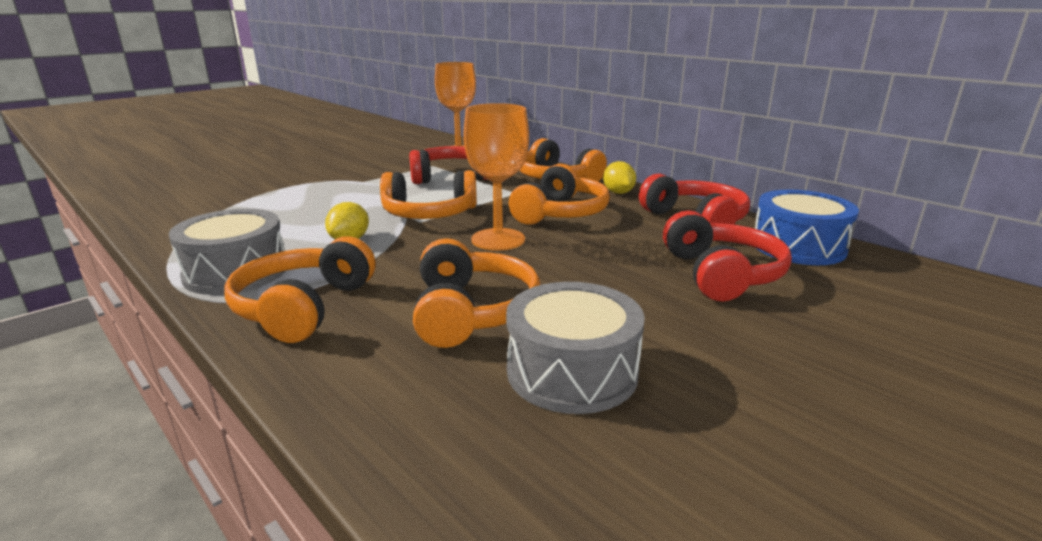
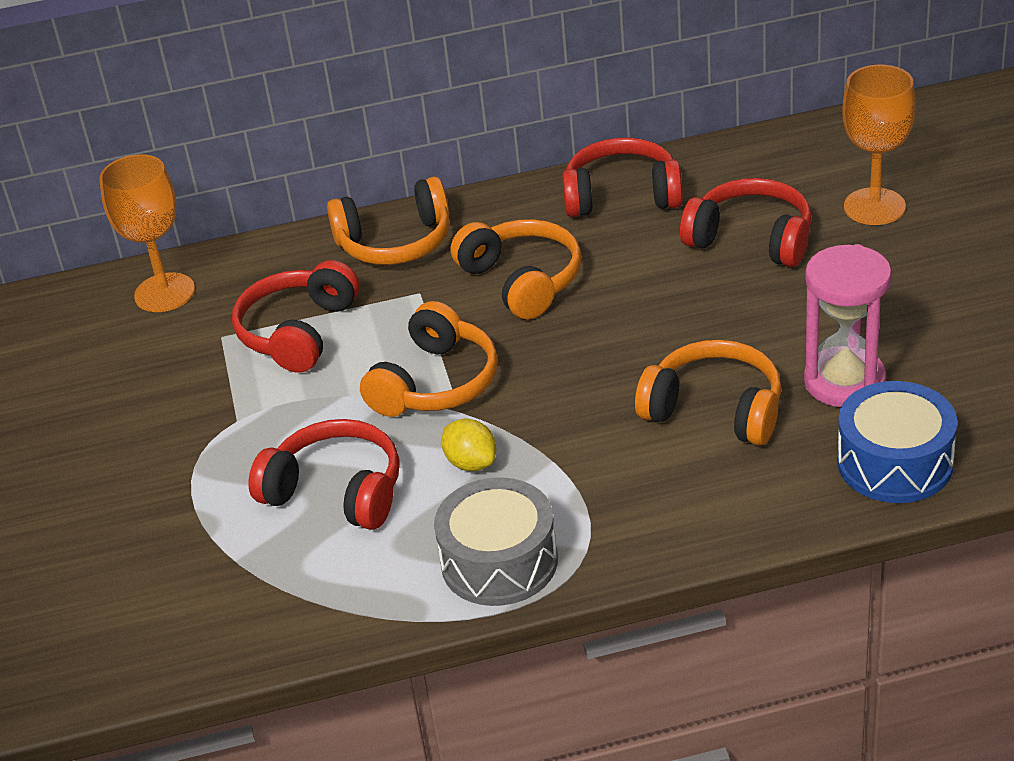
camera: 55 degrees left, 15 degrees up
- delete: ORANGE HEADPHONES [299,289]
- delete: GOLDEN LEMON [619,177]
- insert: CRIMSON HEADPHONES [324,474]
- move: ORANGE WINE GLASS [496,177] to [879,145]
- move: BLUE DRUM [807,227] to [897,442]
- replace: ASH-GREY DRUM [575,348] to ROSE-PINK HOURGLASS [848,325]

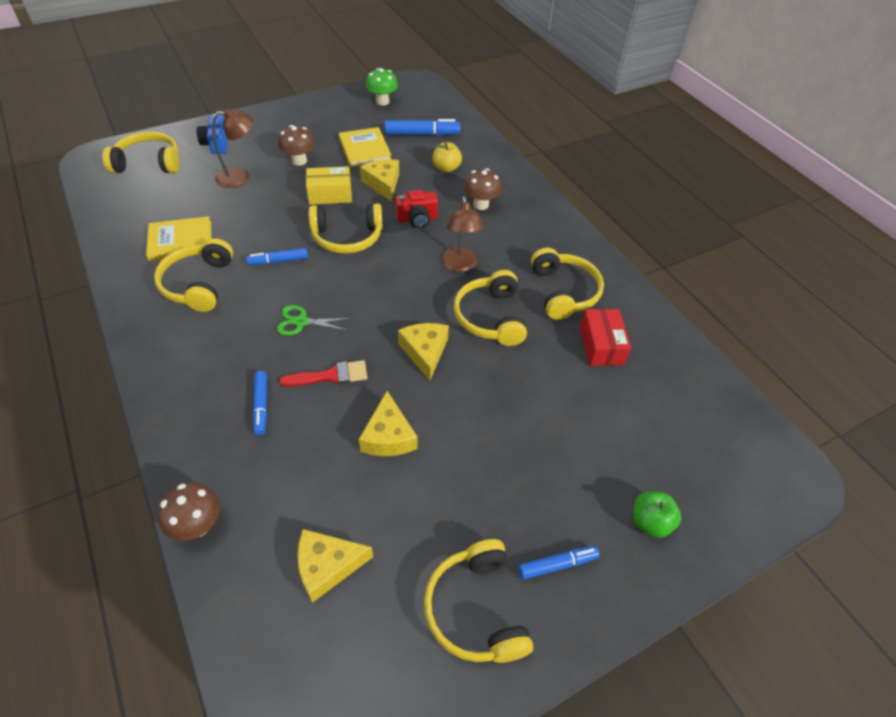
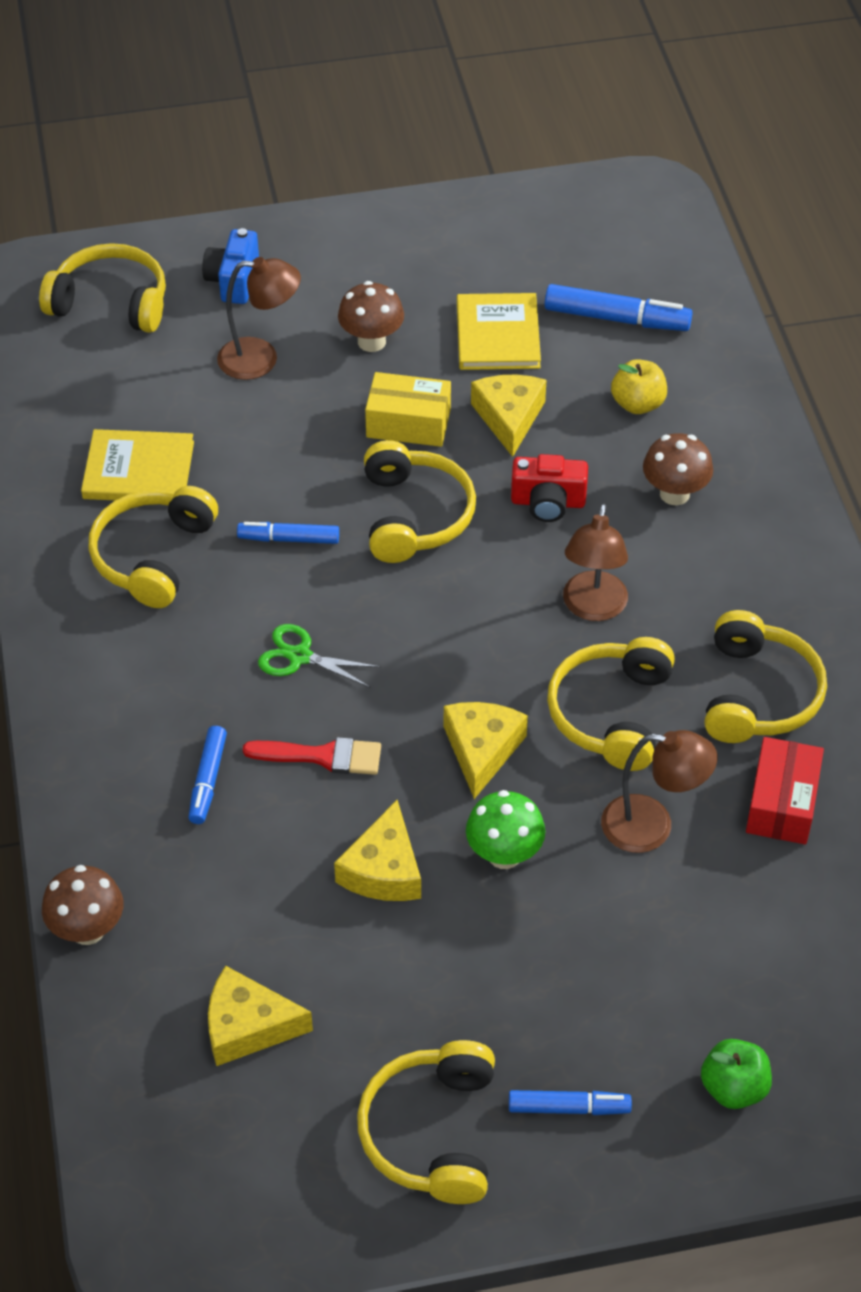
camera: 20 degrees right, 0 degrees up
- insert: BROWN LAMP [659,791]
- move: LEAF-GREEN MUSHROOM [382,87] to [505,829]
- rotate: GOLDEN HEADPHONES [346,228] = [420,501] 105 degrees counterclockwise

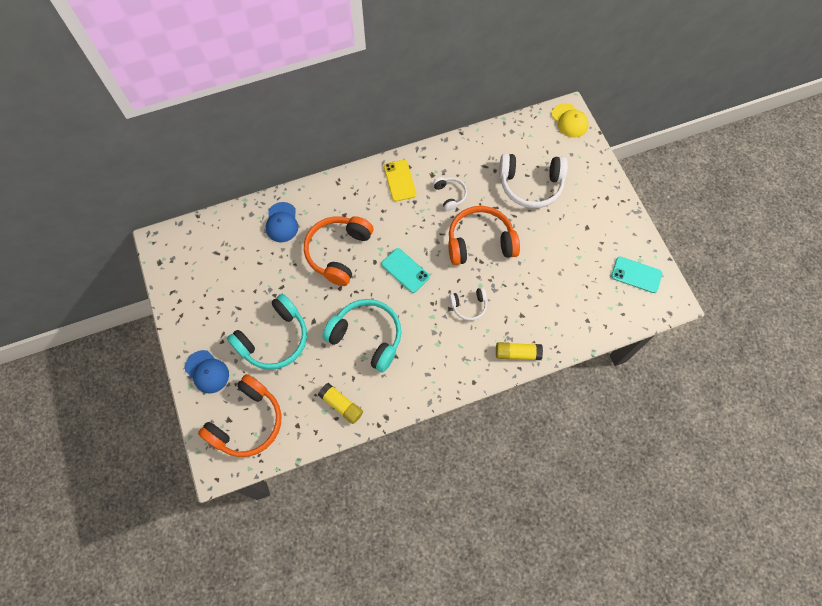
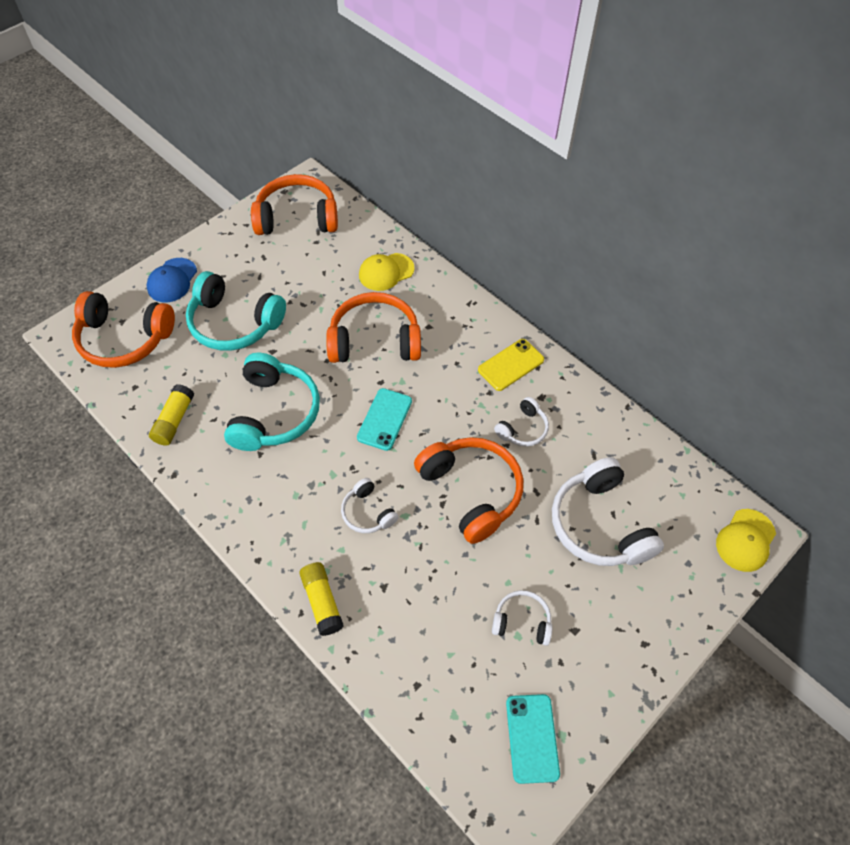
camera: 65 degrees right, 10 degrees down
- insert: ORANGE HEADPHONES [294,204]
- insert: PURE WHITE HEADPHONES [522,618]
- recolor: BLUE PEAKED CAP [282,222] to GOLDEN PEAKED CAP [386,272]

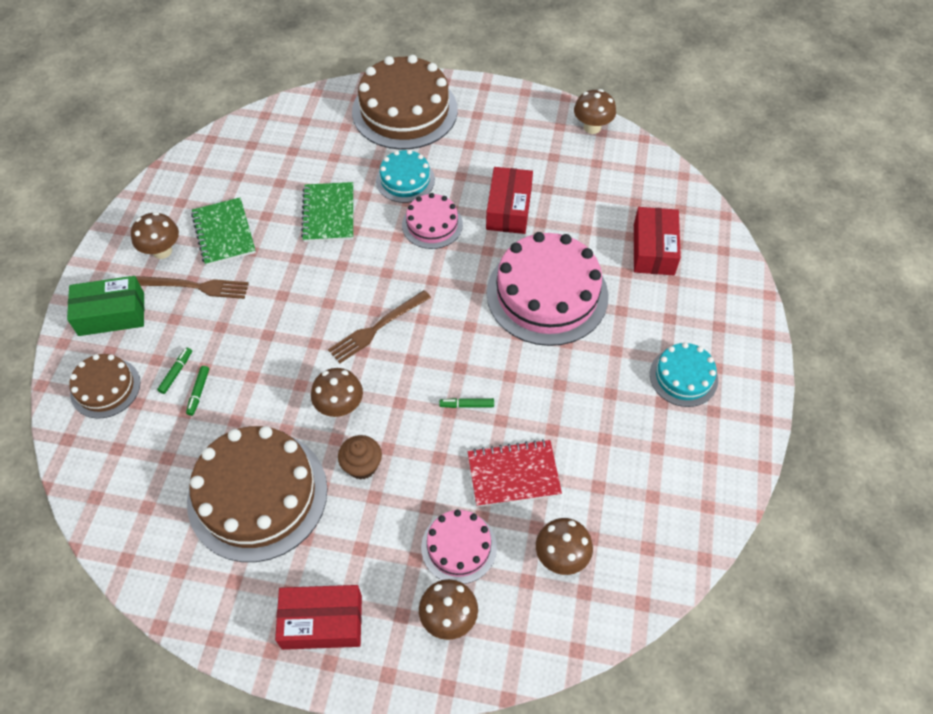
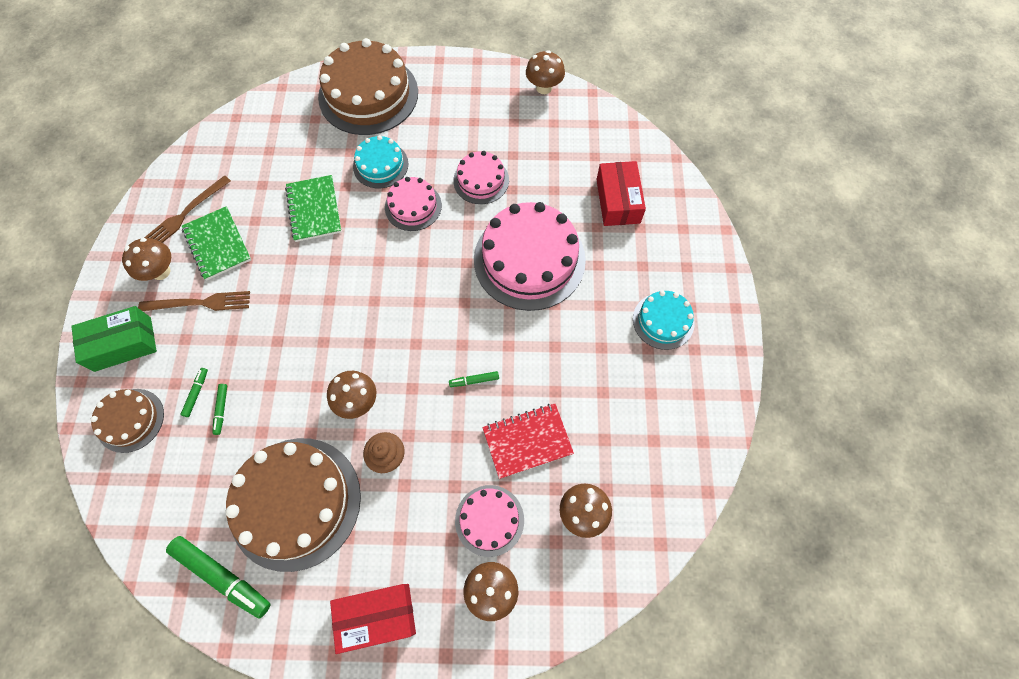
camera: 10 degrees left, 10 degrees up
- insert: LEAF-GREEN MARKER [218,577]
- move: BROWN TABLE FORK [379,326] to [187,209]
- replace: CRIMSON PARCEL [509,200] to ROSE-PINK GATEAU [481,177]

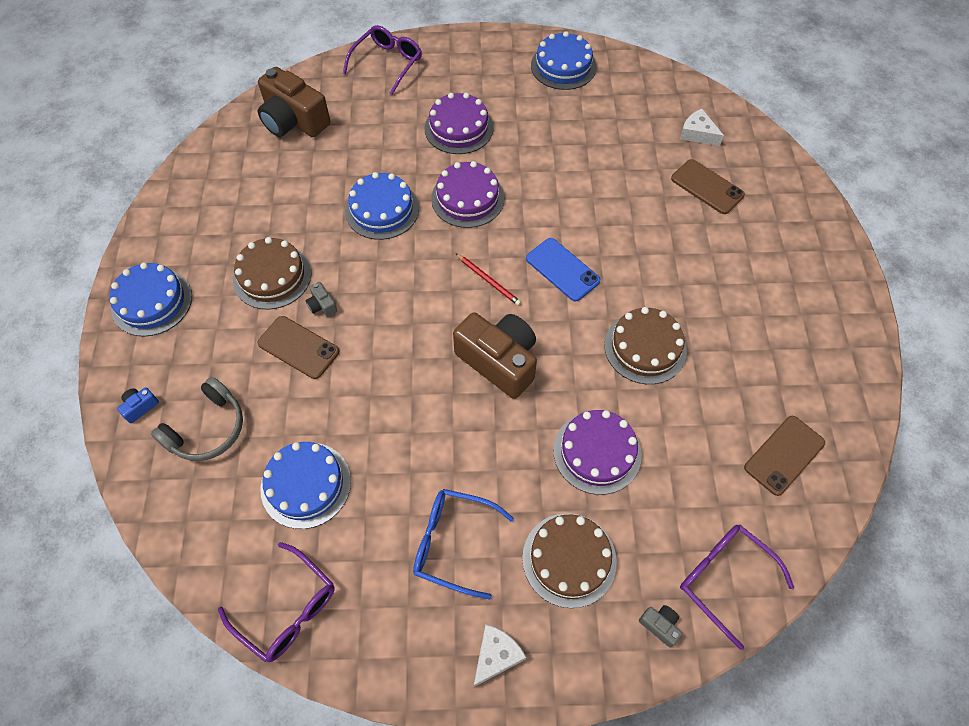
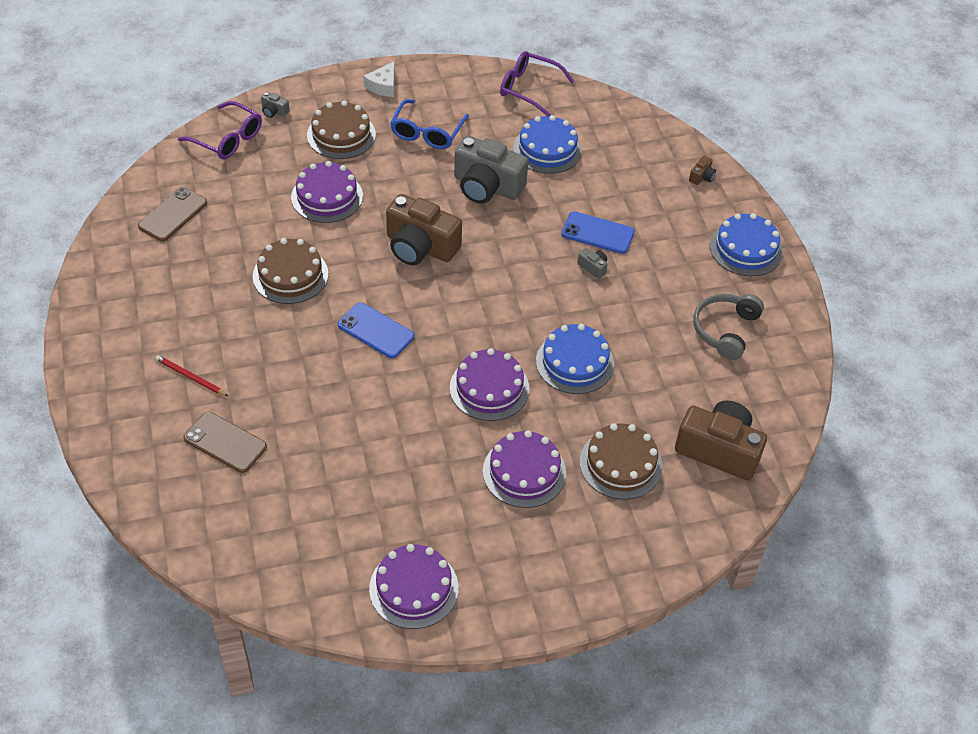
camera: 165 degrees right, 10 degrees down
- delete: VIOLET EYEGLASSES [382,60]
- delete: PURE WHITE CHEESE WEDGE [702,127]
- insert: ASH-GREY CAMERA [491,170]
- move: ASH-GREY HEADPHONES [197,419] to [728,327]
- move: BROWN GATEAU [272,273] to [621,461]
- move: CRIMSON WOODEN PENCIL [488,280] to [191,375]
- recolor: BLUE CAMERA [138,405] to BROWN CAMERA [702,170]
- recolor: BROWN PHONE [298,347] to BLUE PHONE [598,232]
- recolor: BLUE GATEAU [563,60] to VIOLET GATEAU [414,586]
- rotate: BLUE EYEGLASSES [463,544] = [429,124] 105 degrees clockwise

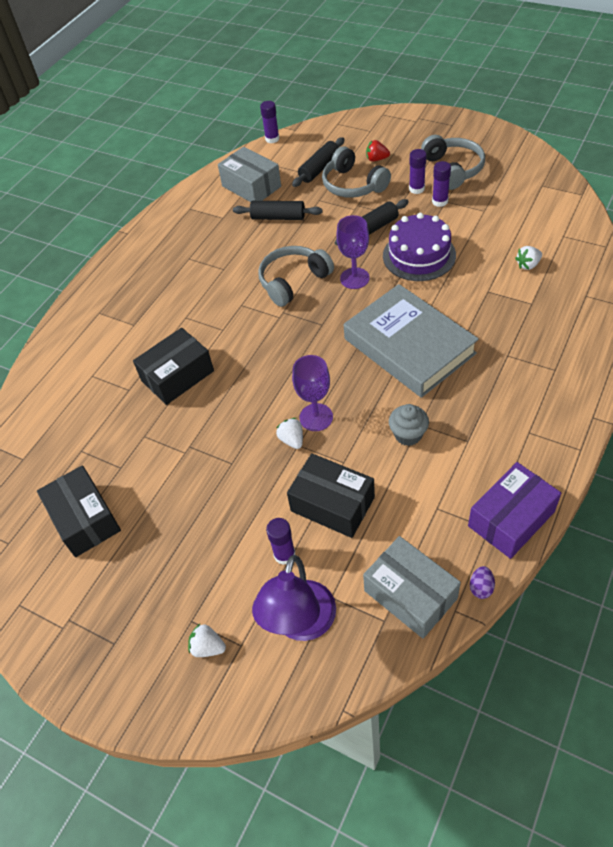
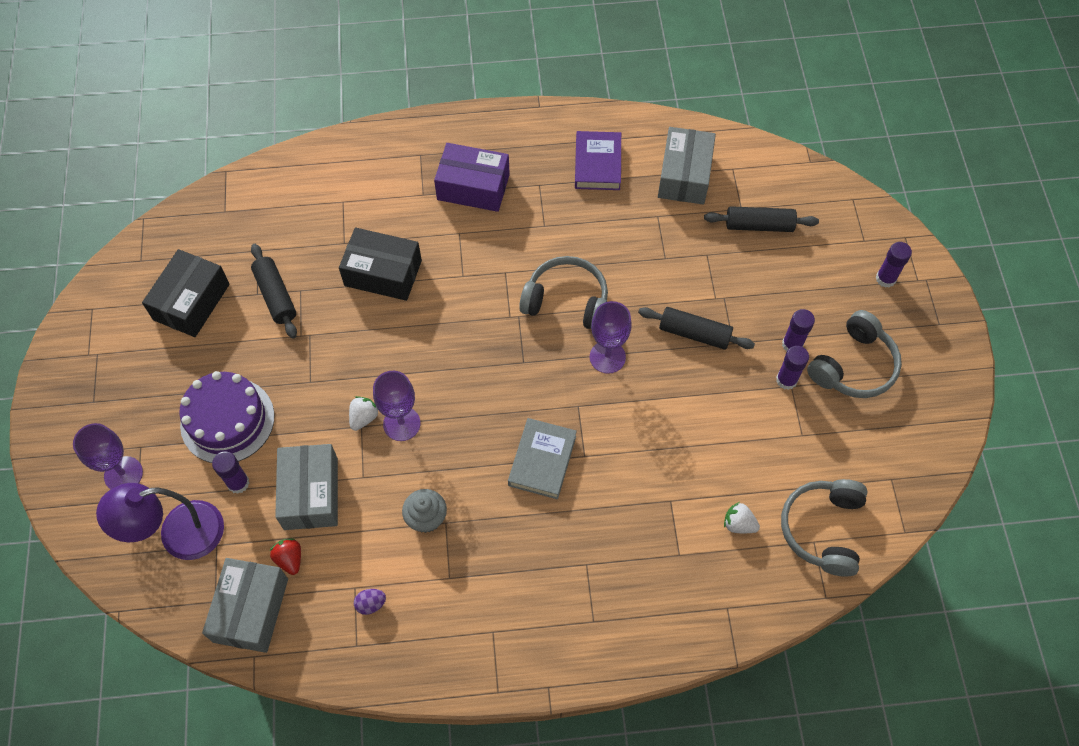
camera: 50 degrees right, 10 degrees up
- insert: VIOLET HARDCOVER [598,160]
- move: EBONY DOUGH ROLLER [277,210] to [274,291]
- move: VIOLET GLUE [270,122] to [894,265]
- move: ASH-GREY HEADPHONES [356,172] to [824,528]
- move: CRIMSON STRAWBERRY [378,151] to [285,556]
- move: VIOLET GATEAU [419,247] to [226,417]
- move: VIOLET PARCEL [514,510] to [472,177]
- move: VIOLET TOY EGG [482,582] to [370,602]
- replace: PURE WHITE STRAWBERRY [207,640] to VIOLET WINE GLASS [108,456]
- recolor: EBONY PARCEL [331,495] to ASH-GREY PARCEL [306,487]
- resize: ASH-GREY HARDCOVER [411,341] = [542,458] x0.55

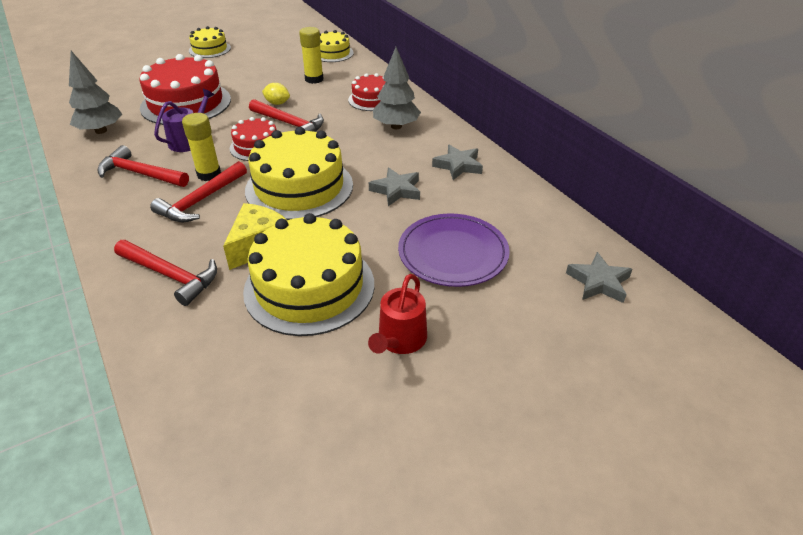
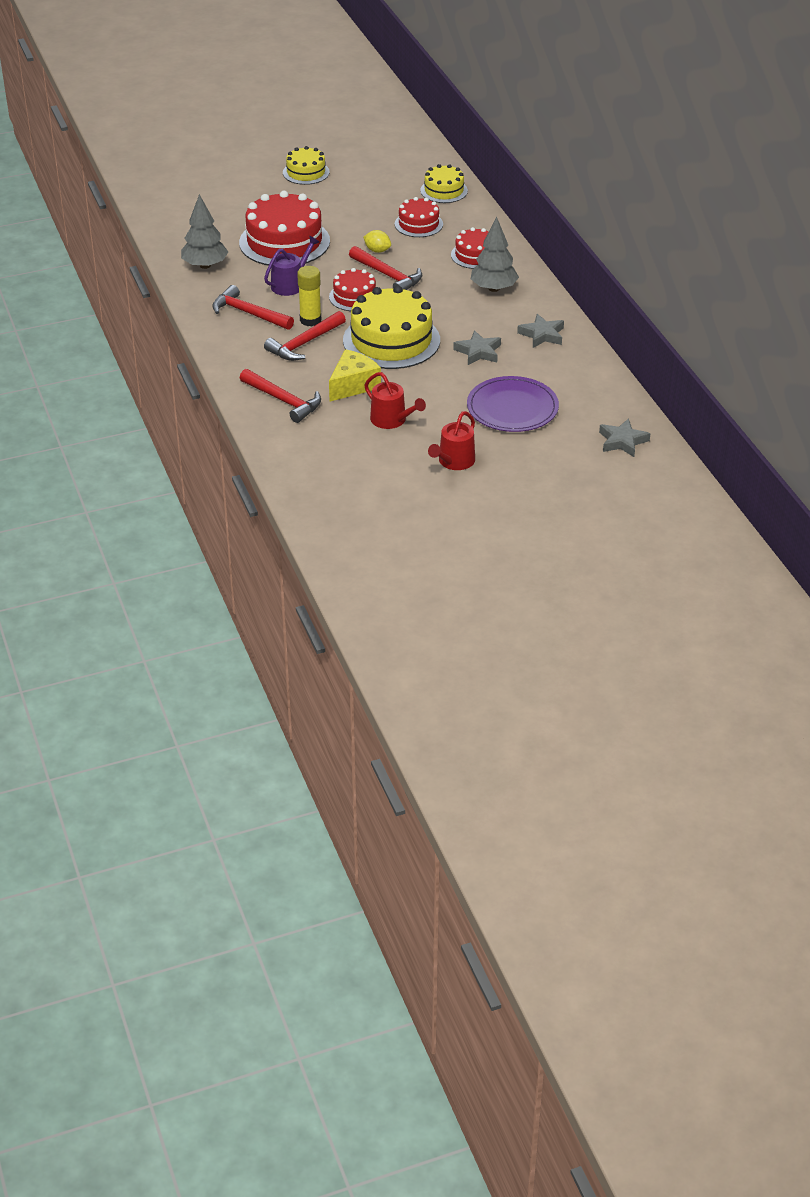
camera: 10 degrees right, 0 degrees up
- replace: GOLDEN GATEAU [308,274] to CRIMSON SPRINKLING CAN [395,400]
- replace: GOLDEN GLUE [311,55] to CRIMSON GATEAU [419,217]

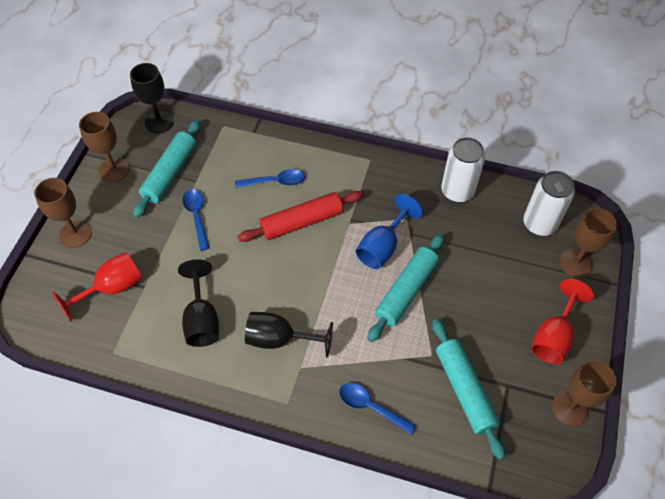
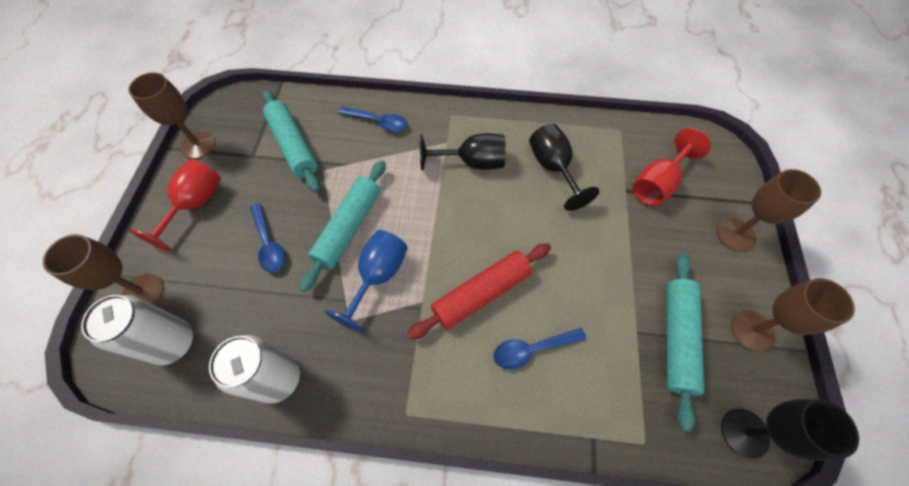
camera: 170 degrees right, 5 degrees up
- move: BLUE SPOON [196,220] to [267,238]

